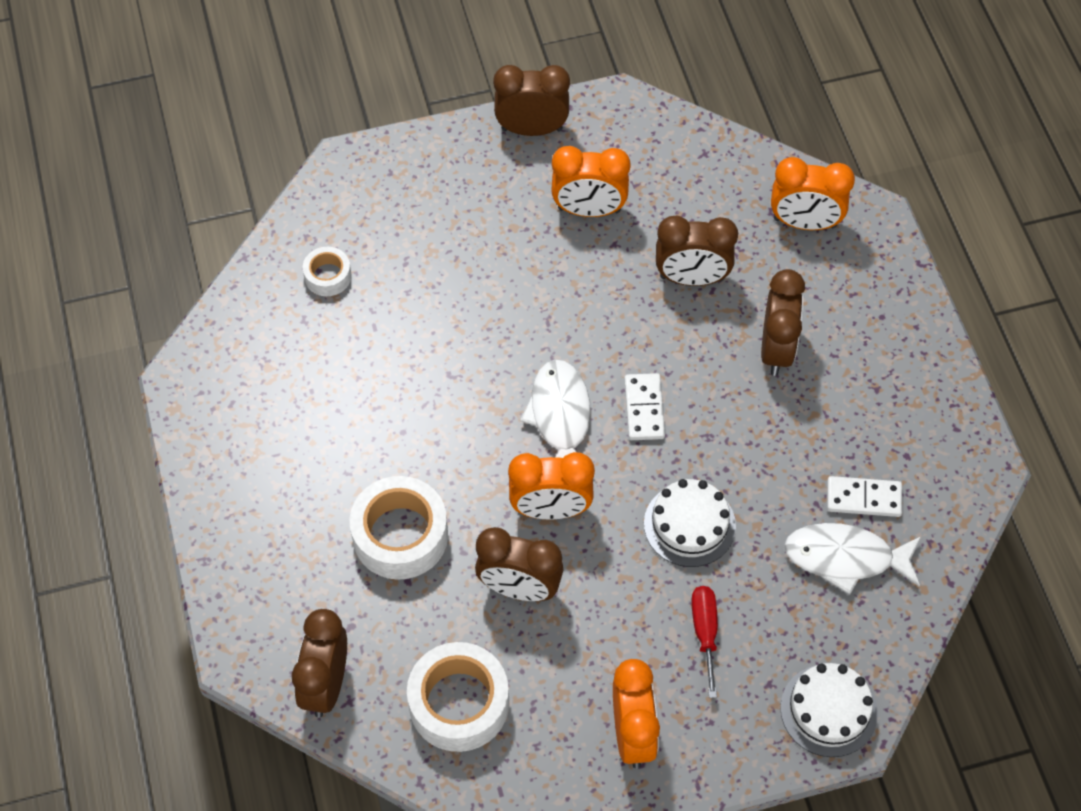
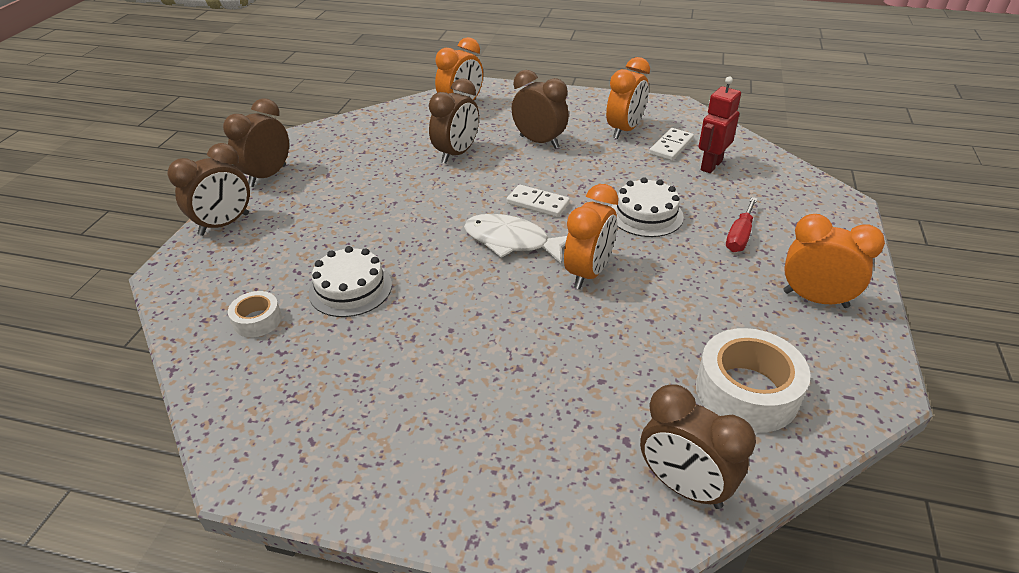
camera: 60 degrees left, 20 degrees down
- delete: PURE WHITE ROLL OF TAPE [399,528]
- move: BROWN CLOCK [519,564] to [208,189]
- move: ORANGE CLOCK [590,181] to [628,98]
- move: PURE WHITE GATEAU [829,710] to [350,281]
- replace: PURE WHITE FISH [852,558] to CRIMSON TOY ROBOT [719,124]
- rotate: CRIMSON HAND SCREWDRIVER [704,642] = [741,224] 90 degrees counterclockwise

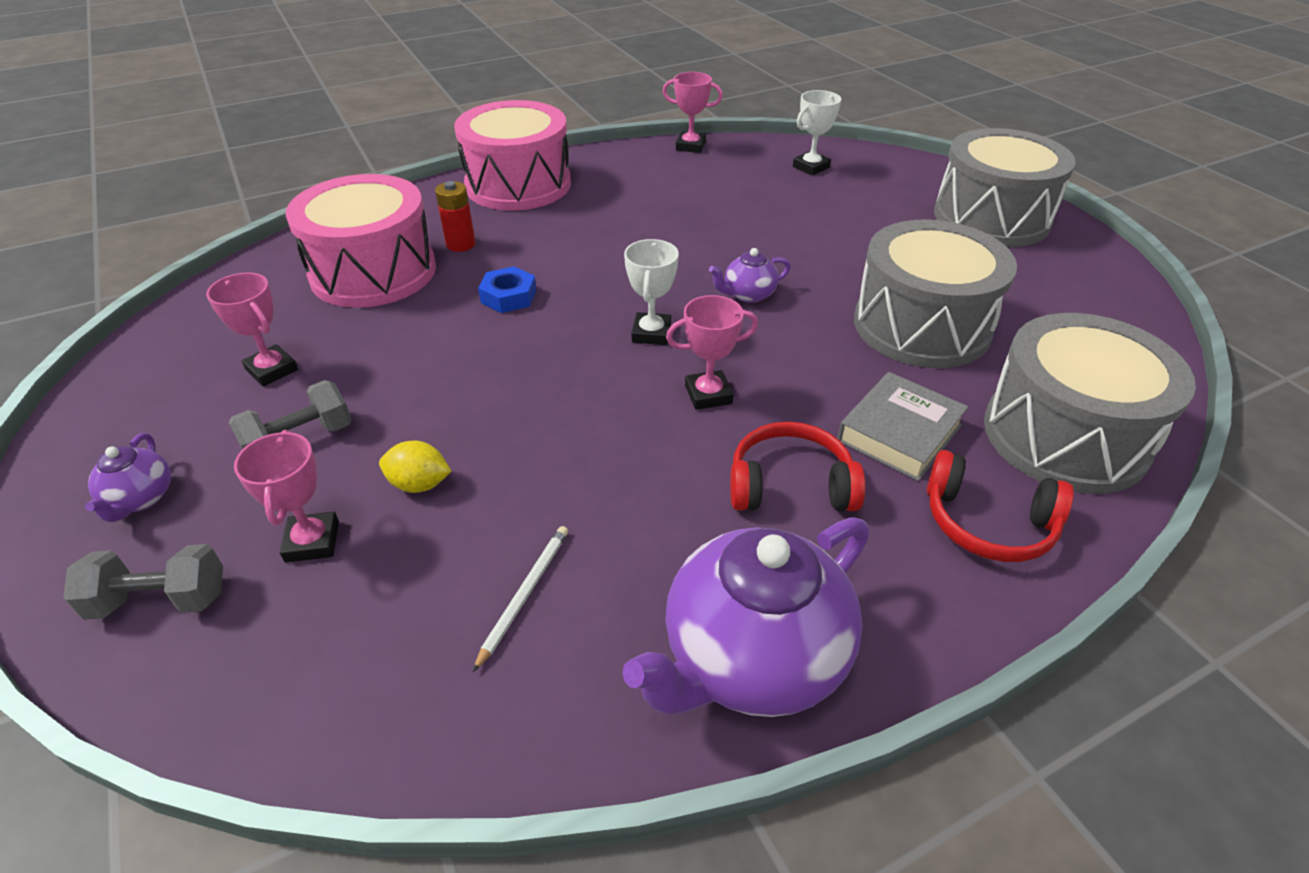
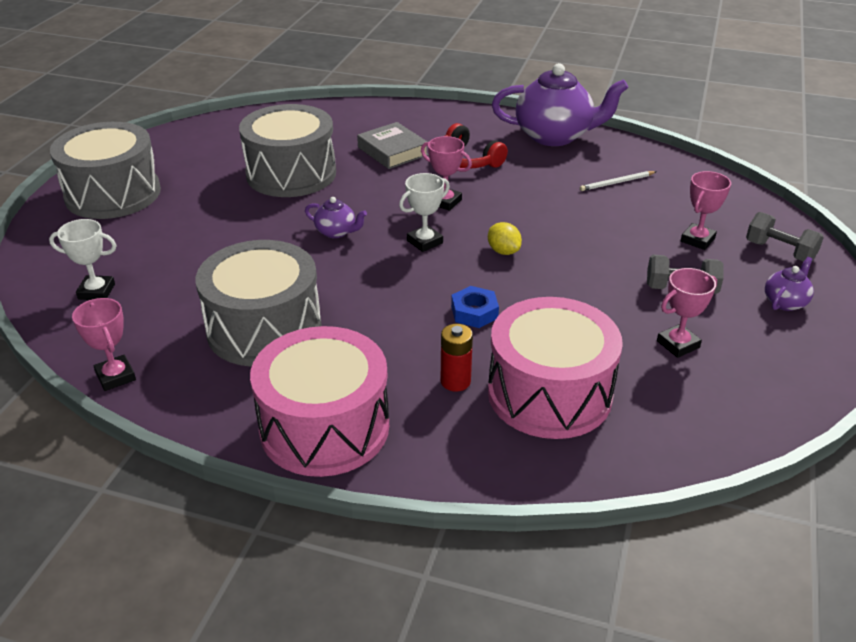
camera: 135 degrees left, 5 degrees down
- delete: CRIMSON HEADPHONES [1000,506]
- move: GOLDEN LEMON [415,467] to [505,238]
- move: ASH-GREY DRUM [1090,403] to [258,303]
- rotate: ROSE-PINK TROPHY [252,330] = [687,313] 60 degrees clockwise
- rotate: ASH-GREY HARDCOVER [902,426] = [393,145] 60 degrees clockwise

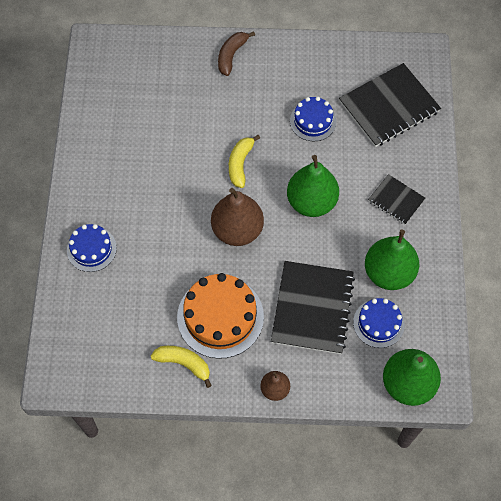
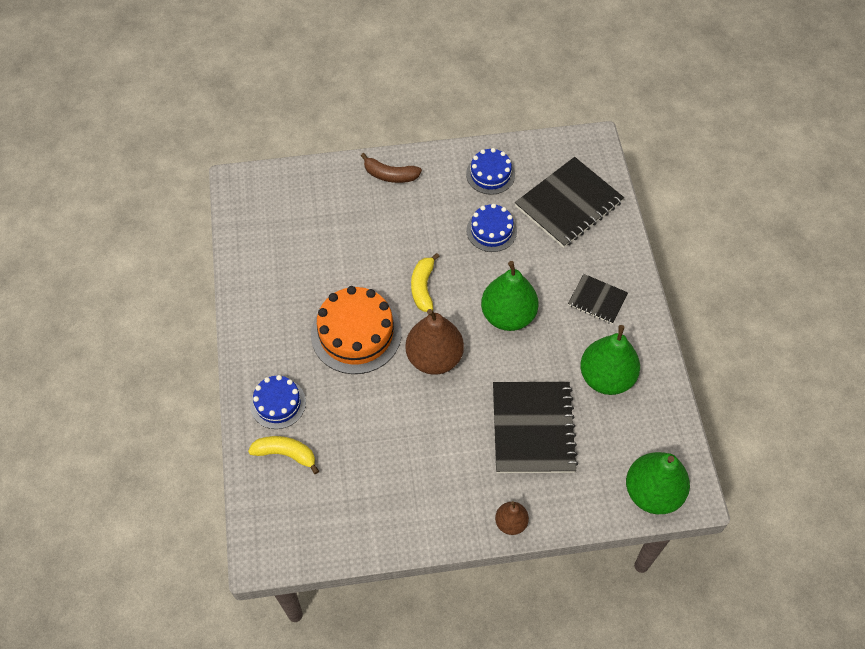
camera: 10 degrees left, 5 degrees down
- move: GOLDEN BANANA [181,367] to [283,455]
- move: ORANGE GATEAU [220,316] to [356,330]
- move: BLUE GATEAU [379,323] to [490,171]
- rotate: BROWN BANANA [236,53] = [391,168] 90 degrees counterclockwise

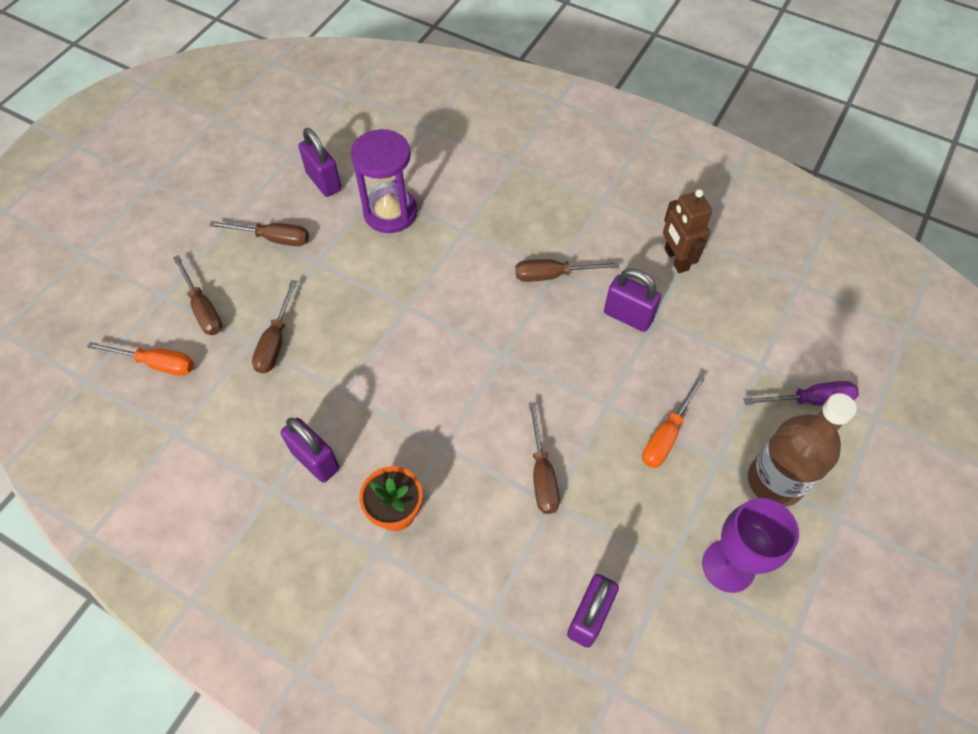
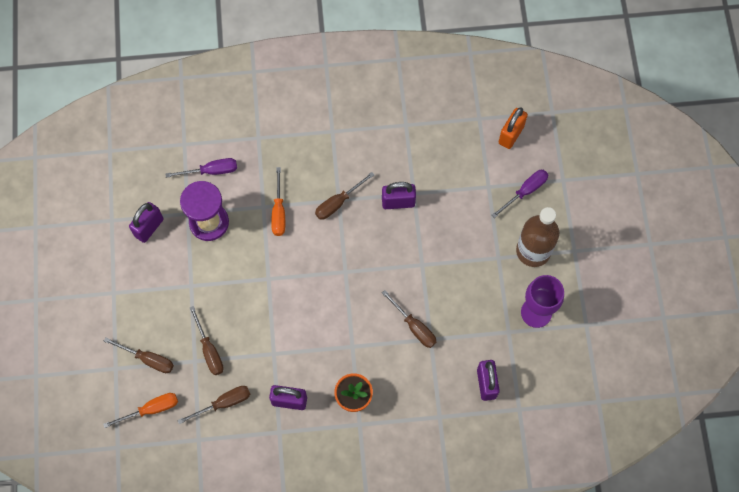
camera: 35 degrees left, 10 degrees up
- delete: BROWN TOY ROBOT [687,231]
- insert: VIOLET HAND SCREWDRIVER [201,168]
- insert: ORANGE PADLOCK [513,128]
- move: BROWN HAND SCREWDRIVER [259,233] to [213,405]
- move: ORANGE HAND SCREWDRIVER [673,421] to [278,201]
- rotate: VIOLET PADLOCK [320,162] = [146,222] 75 degrees counterclockwise

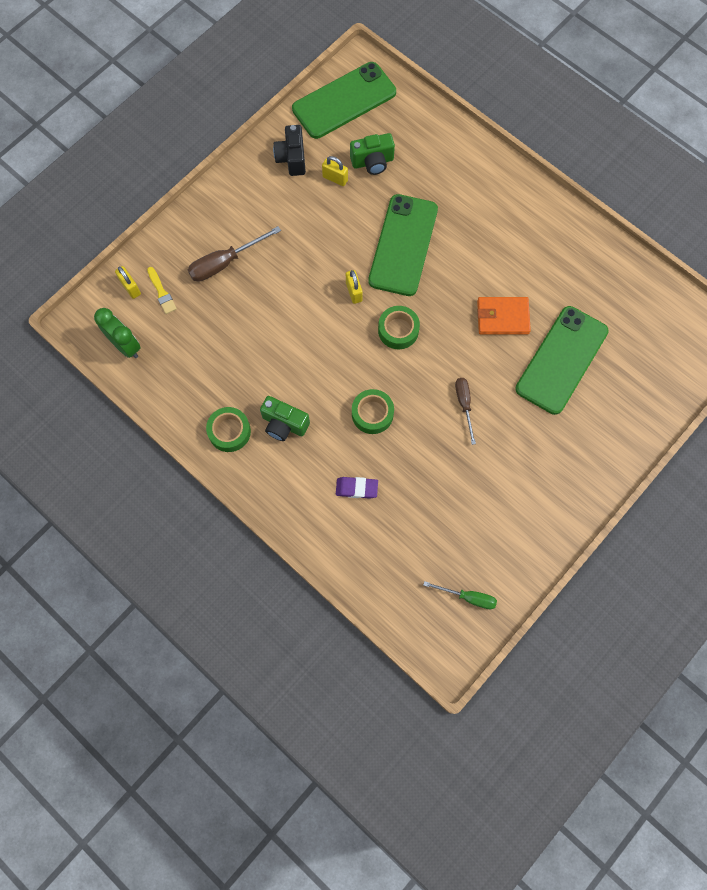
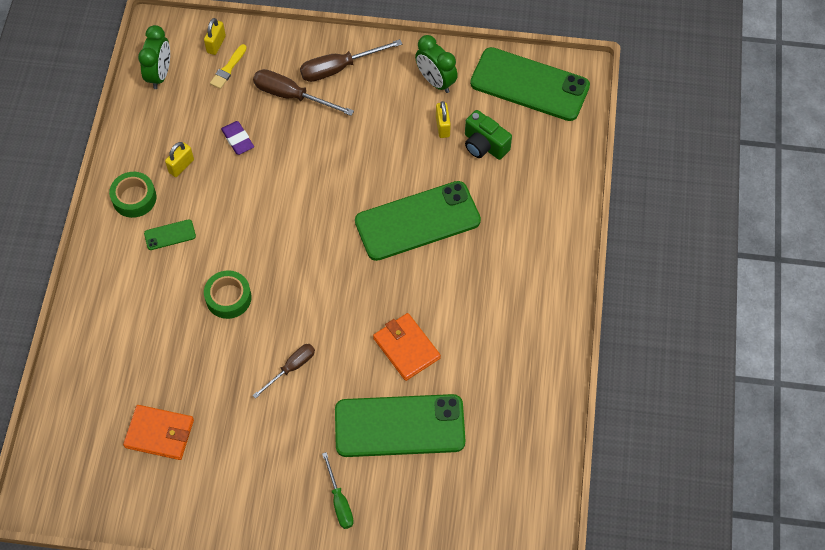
camera: 55 degrees right, 10 degrees down
- delete: LEAF-GREEN ROLL OF TAPE [399,327]
- insert: ORANGE WALLET [158,432]
- insert: BROWN HAND SCREWDRIVER [351,60]
- move: VIOLET PENCIL ERASER [357,488] to [237,138]
- move: GOLDEN PADLOCK [354,287] to [179,159]
- move: LEAF-GREEN HAND SCREWDRIVER [460,595] to [338,490]
- replace: LEAF-GREEN CAMERA [285,418] to LEAF-GREEN PHONE [170,234]
- replace: EBONY CAMERA [289,150] to LEAF-GREEN CLOCK [436,64]

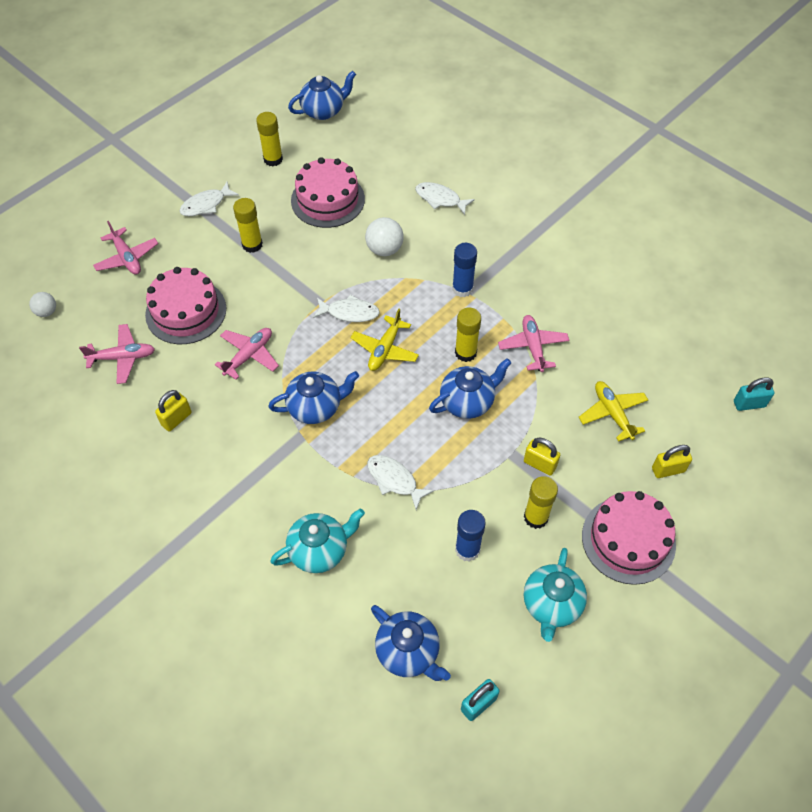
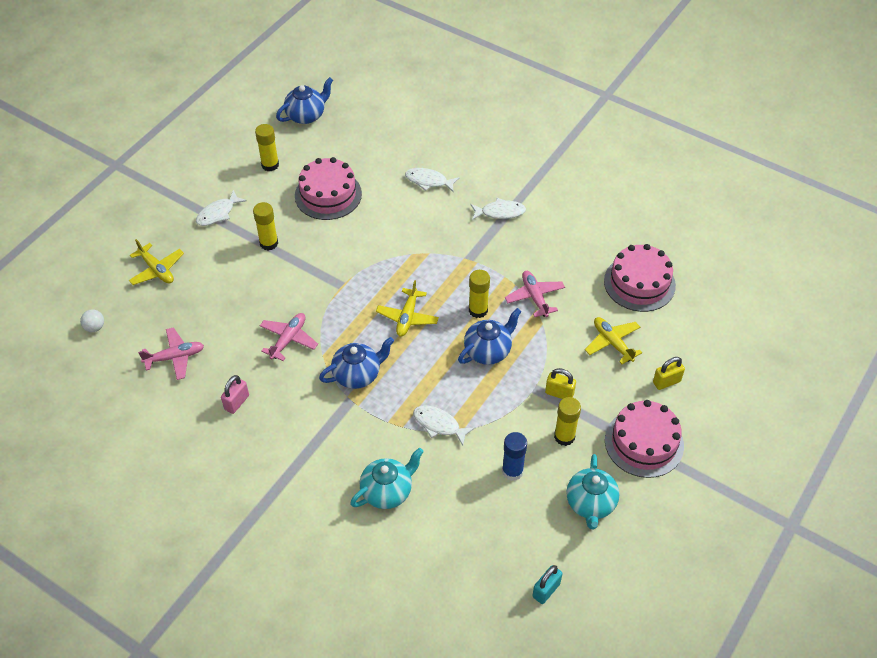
camera: 10 degrees left, 5 degrees down
- delete: PURE WHITE SPHERE [384,236]
- delete: BLUE TEA POT [411,643]
- delete: BLUE GLUE [464,270]
- delete: TURQUOISE PADLOCK [754,394]
- move: ROSE-PINK GATEAU [185,305] to [640,278]
- move: PURE WHITE FISH [346,308] to [498,209]
- recolor: ROSE-PINK AEROPLANE [125,248] to GOLDEN AEROPLANE [156,262]
- recolor: GOLDEN PADLOCK [173,410] to ROSE-PINK PADLOCK [235,394]

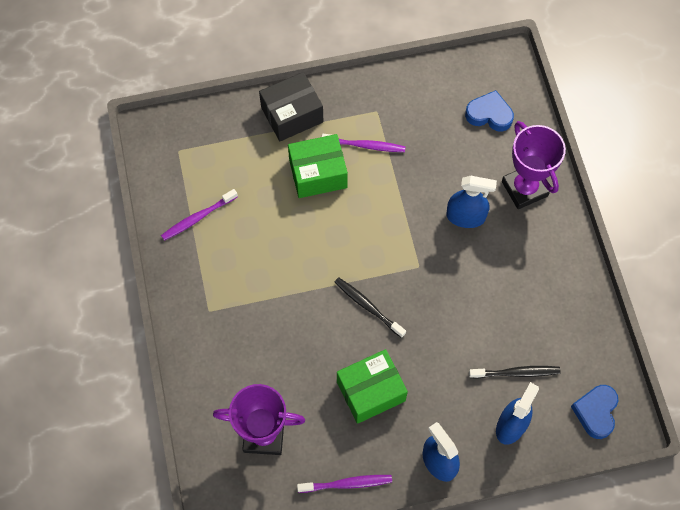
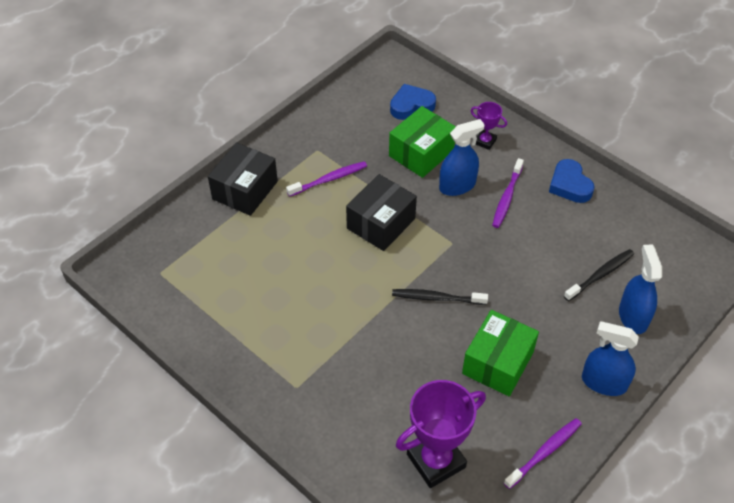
camera: 35 degrees left, 15 degrees down
- insert: EBONY PARCEL [381,212]
- move: VIOLET TOOTHBRUSH [199,215] to [508,193]
- move: LEAF-GREEN PARCEL [318,166] to [422,142]
- move: BLUE LOVE HEART [594,412] to [571,181]
- resize: VIOLET TROPHY [534,165] = [489,126] x0.50

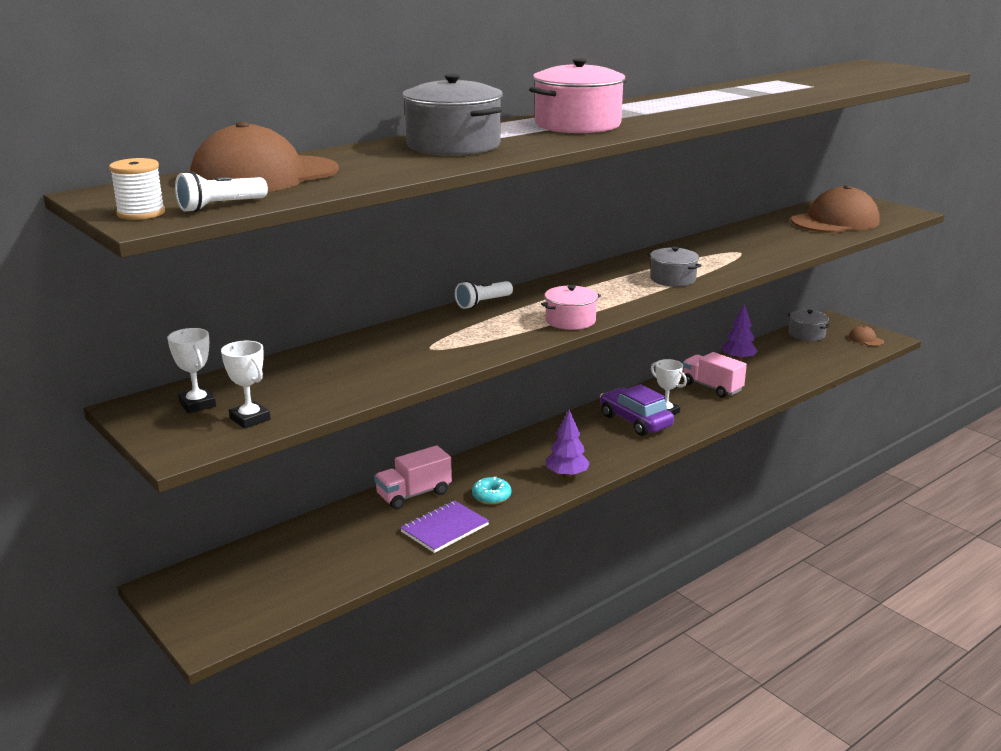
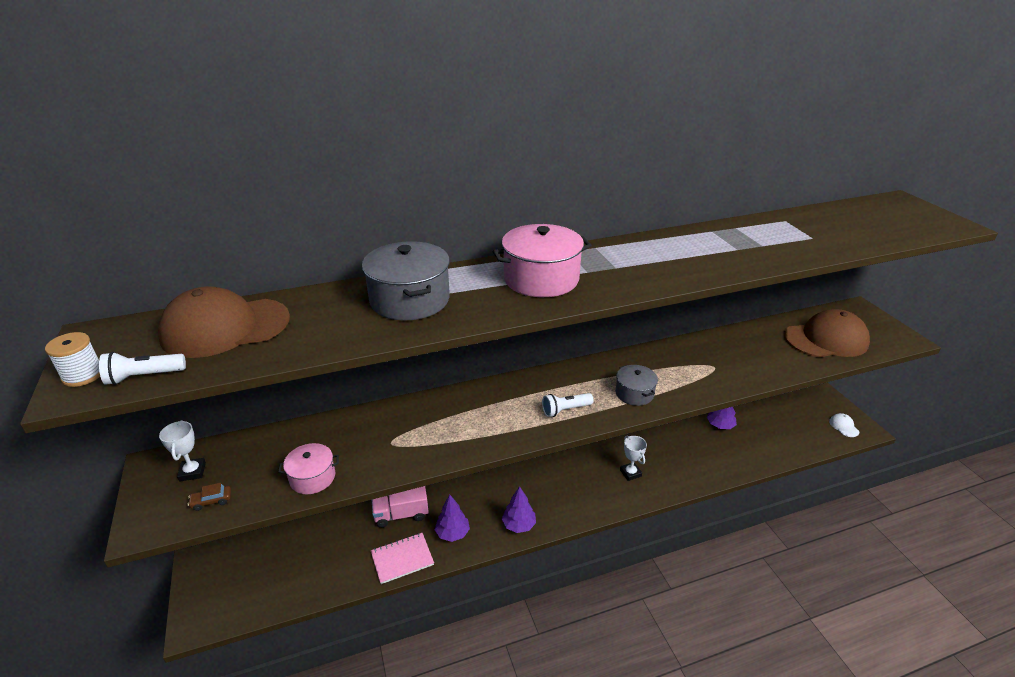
camera: 20 degrees right, 10 degrees up
- delete: VIOLET CAR [637,410]
- delete: ROSE-PINK TOY TRUCK [715,375]
- delete: ASH-GREY STOCKPOT [809,325]
- move: PURE WHITE FLASHLIGHT [484,295] to [568,405]
- move: ROSE-PINK STOCKPOT [571,307] to [308,468]
- replace: PURE WHITE TROPHY [246,385] to BROWN CAR [209,497]
- replace: TURQUOISE DOUGHNUT [492,491] to VIOLET TOY TREE [452,518]
- recolor: VIOLET NOTEBOOK [444,527] to ROSE-PINK NOTEBOOK [402,558]
- recolor: BROWN PEAKED CAP [866,336] to PURE WHITE PEAKED CAP [844,425]

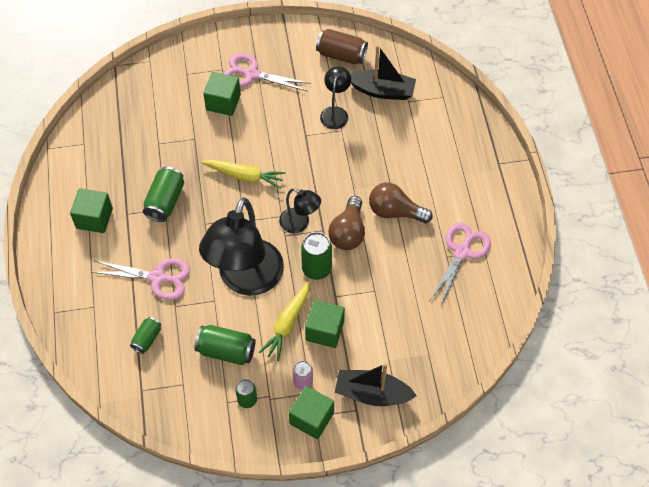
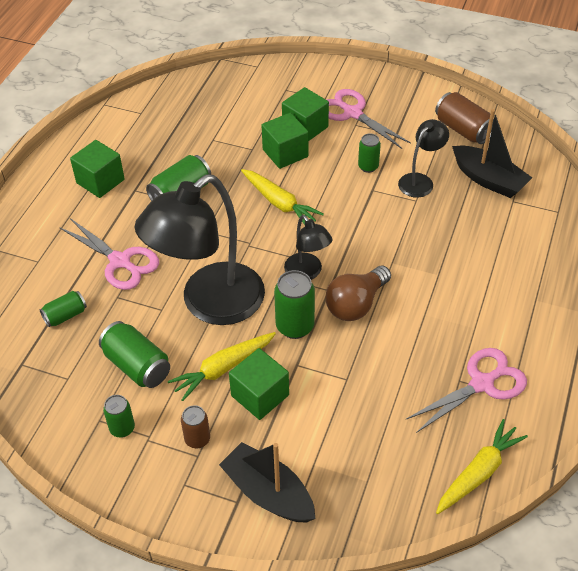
camera: 30 degrees right, 10 degrees down
- delete: BROWN BULB [401,202]
- insert: LEAF-GREEN SODA CAN [369,153]
- insert: GOLDEN ROOT VEGETABLE [482,466]
- move: LEAF-GREEN BLOCK [311,412] to [285,141]
- recolor: ROSE-PINK SODA CAN [303,375] to BROWN SODA CAN [195,427]

